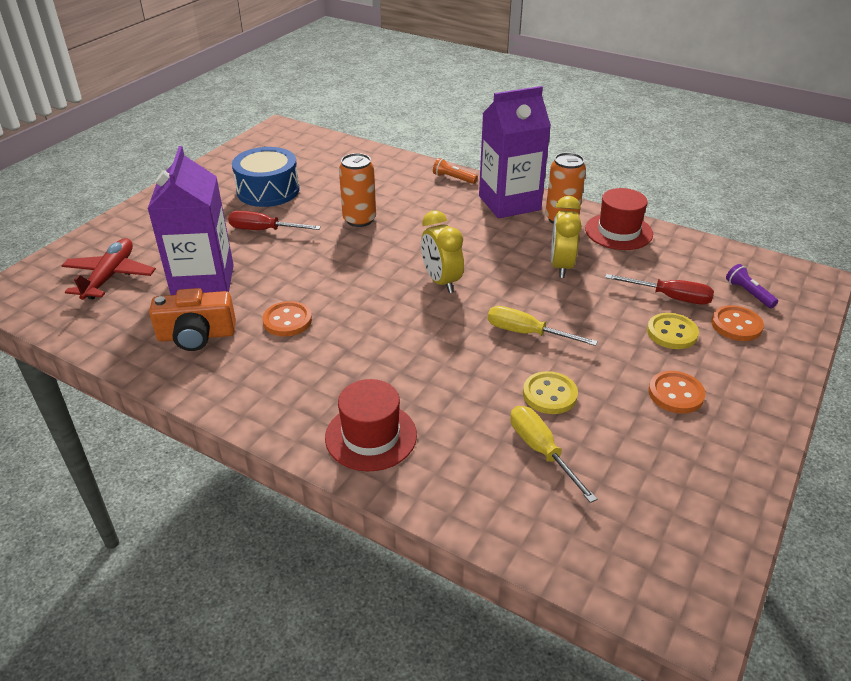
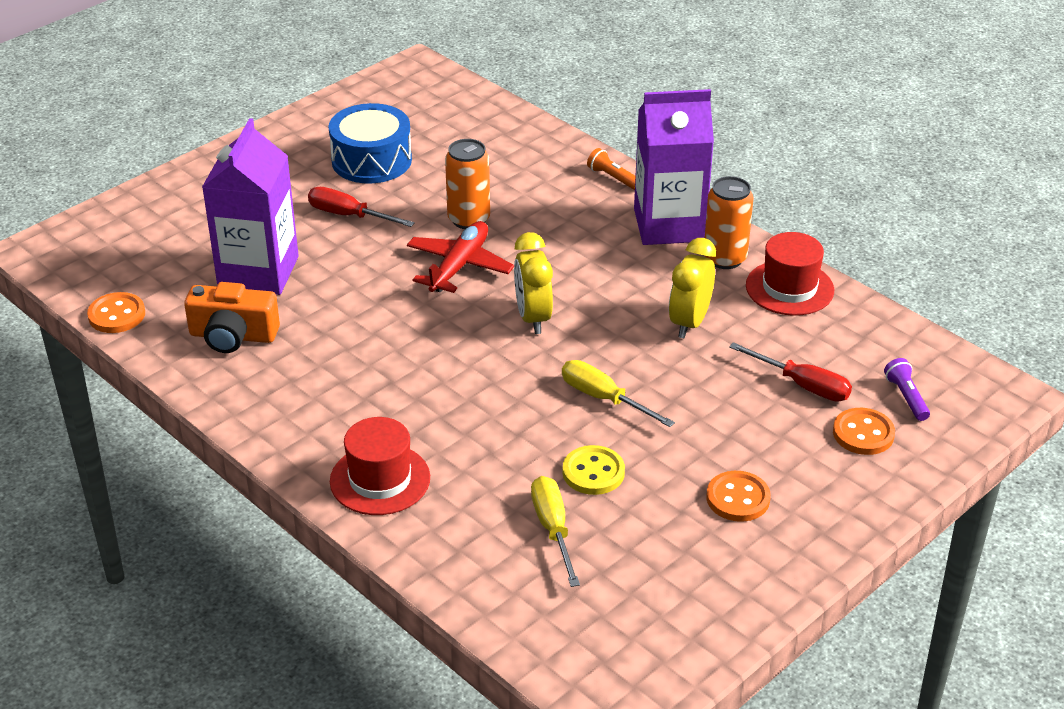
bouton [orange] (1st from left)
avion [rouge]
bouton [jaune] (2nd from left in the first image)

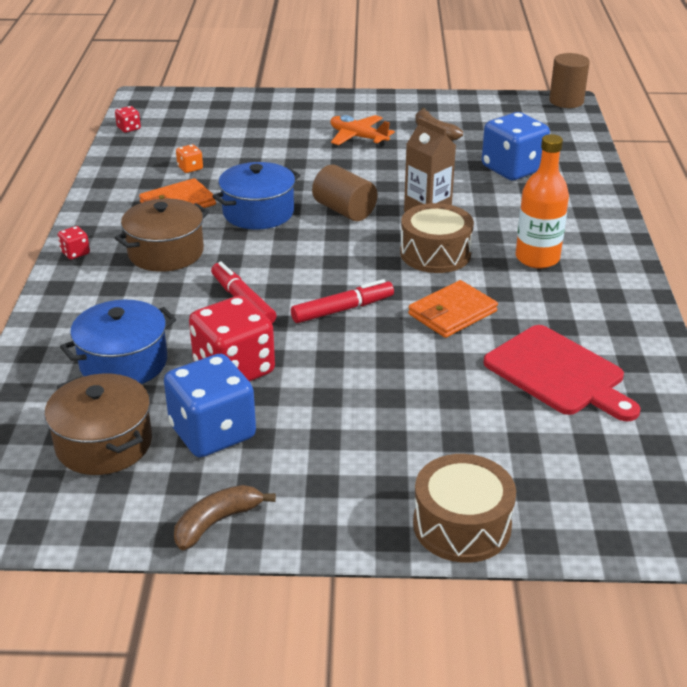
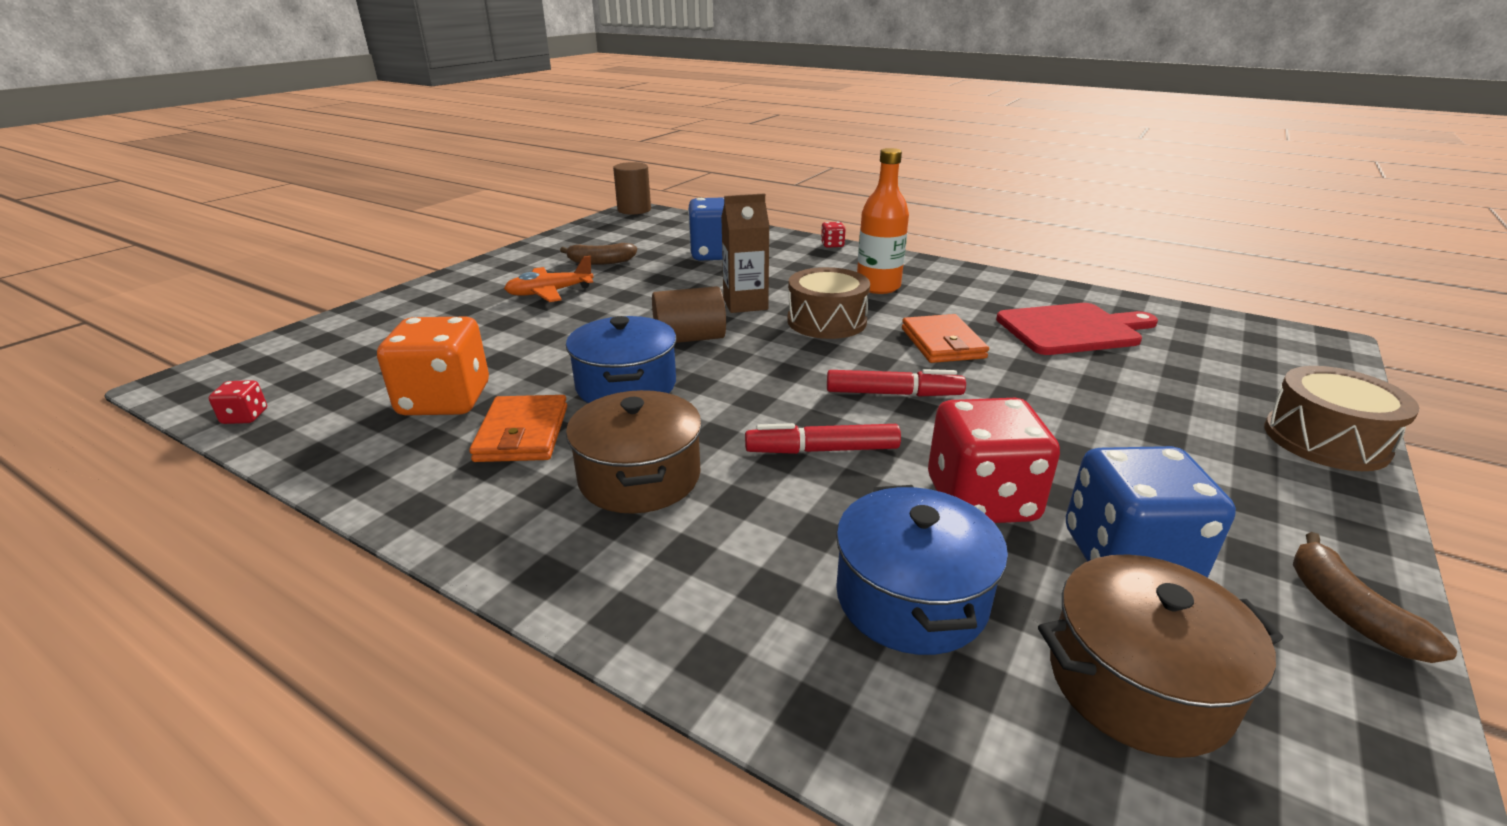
dé [orange]
dé [rouge] (2nd from left)
feutre [rouge] (2nd from left)

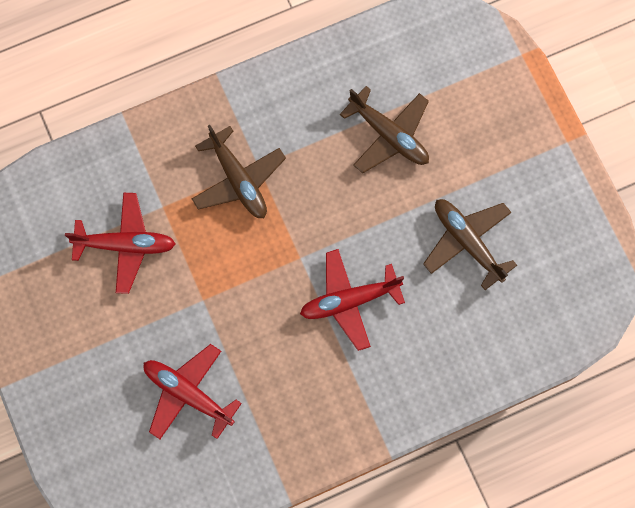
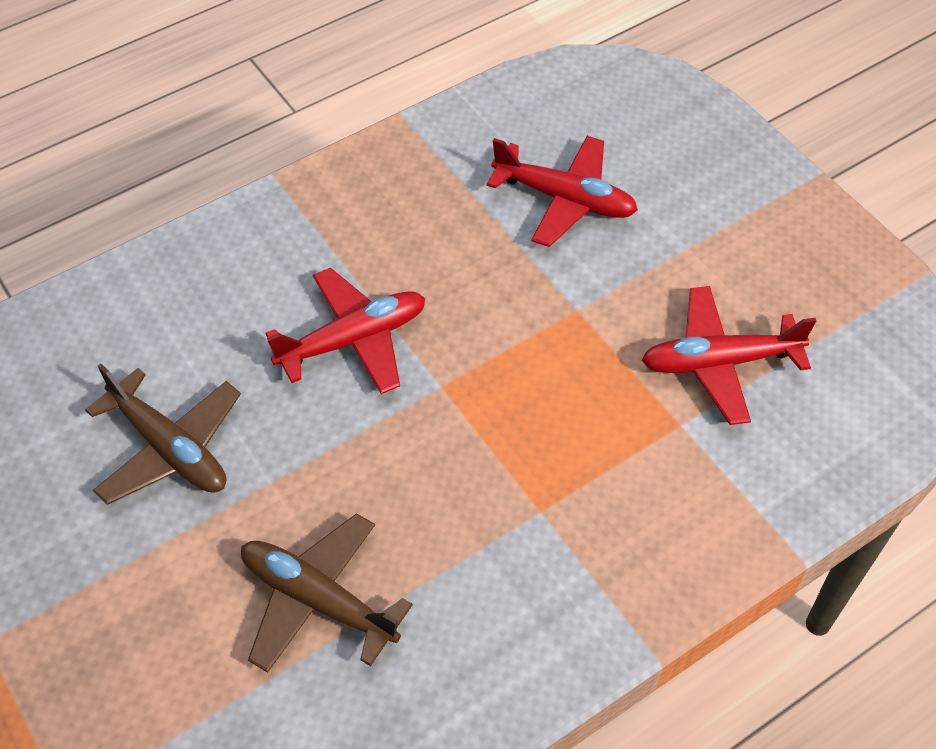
avion [marron] (1st from left in the first image)

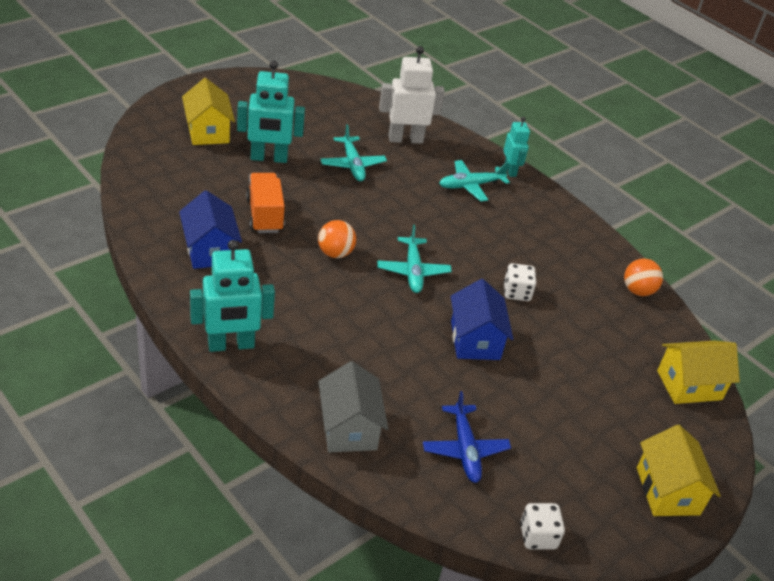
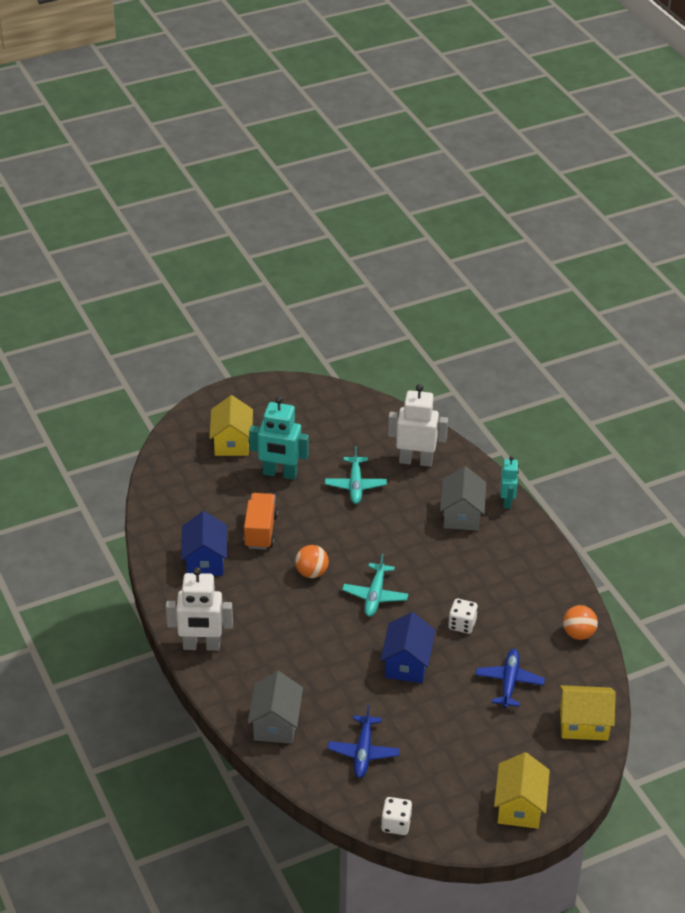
robot [blanc] (1st from left)
maison [gris] (2nd from left)
avion [bleu] (2nd from left)

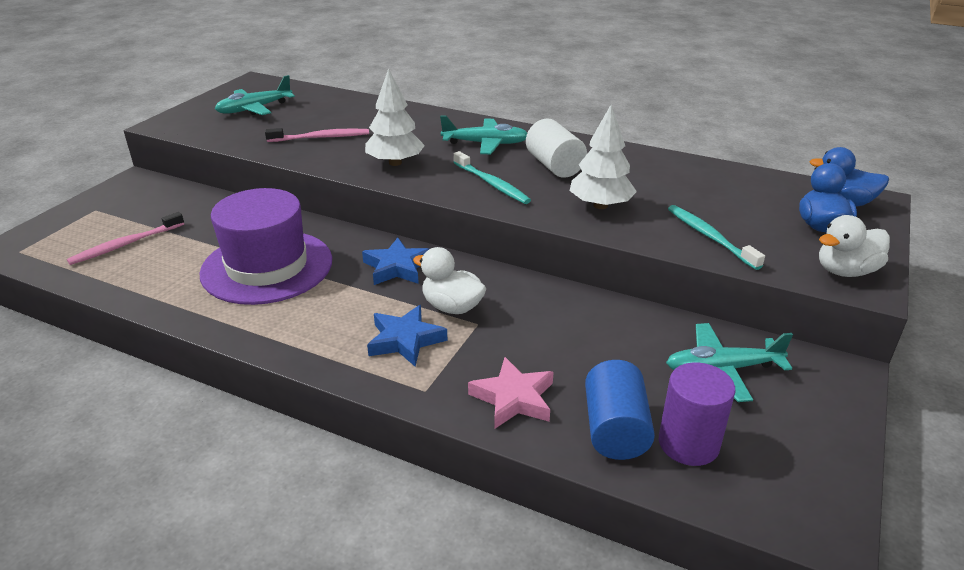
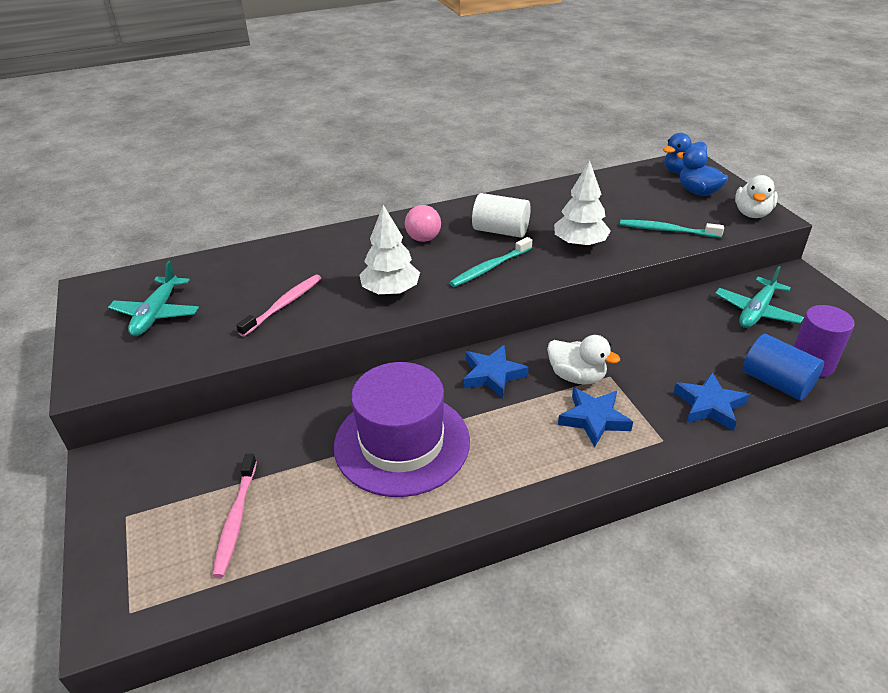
balle [rose]
brosse à dents [turquoise] (1st from left)
canard [blanc] (1st from left)
étoile [bleu] (3rd from left)

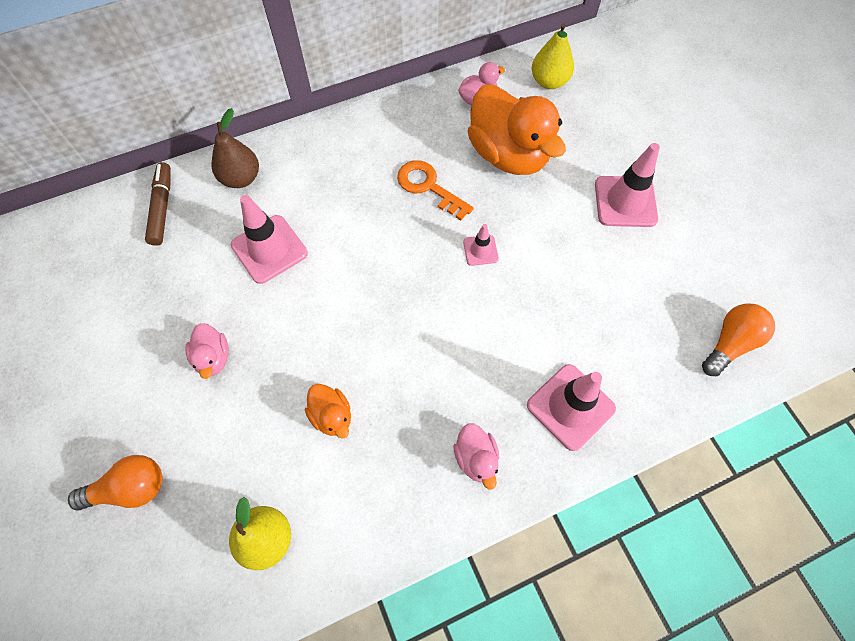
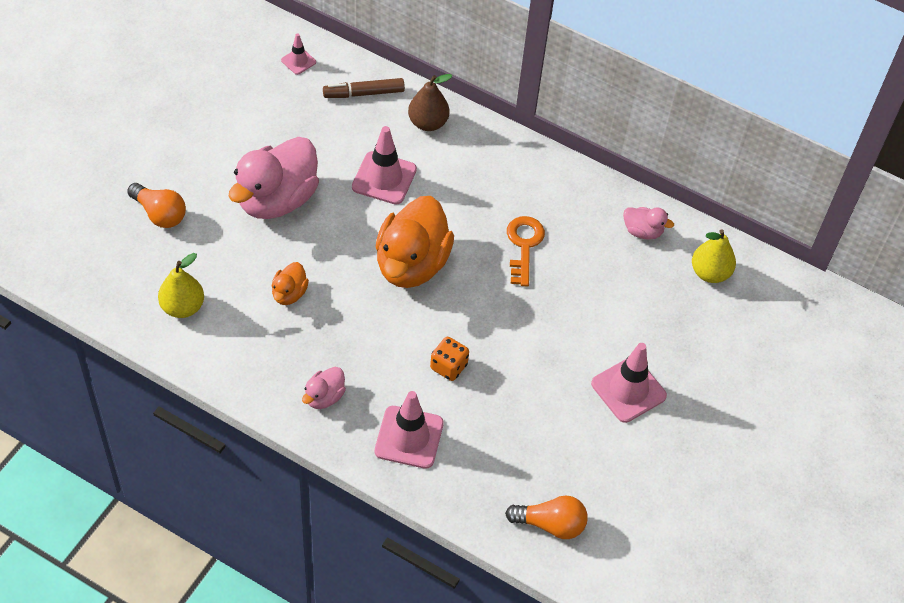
canard [rose] (1st from left)
cône de chantier [rose] (1st from left)
feutre [marron]
canard [orange] (2nd from left)
dé [orange]

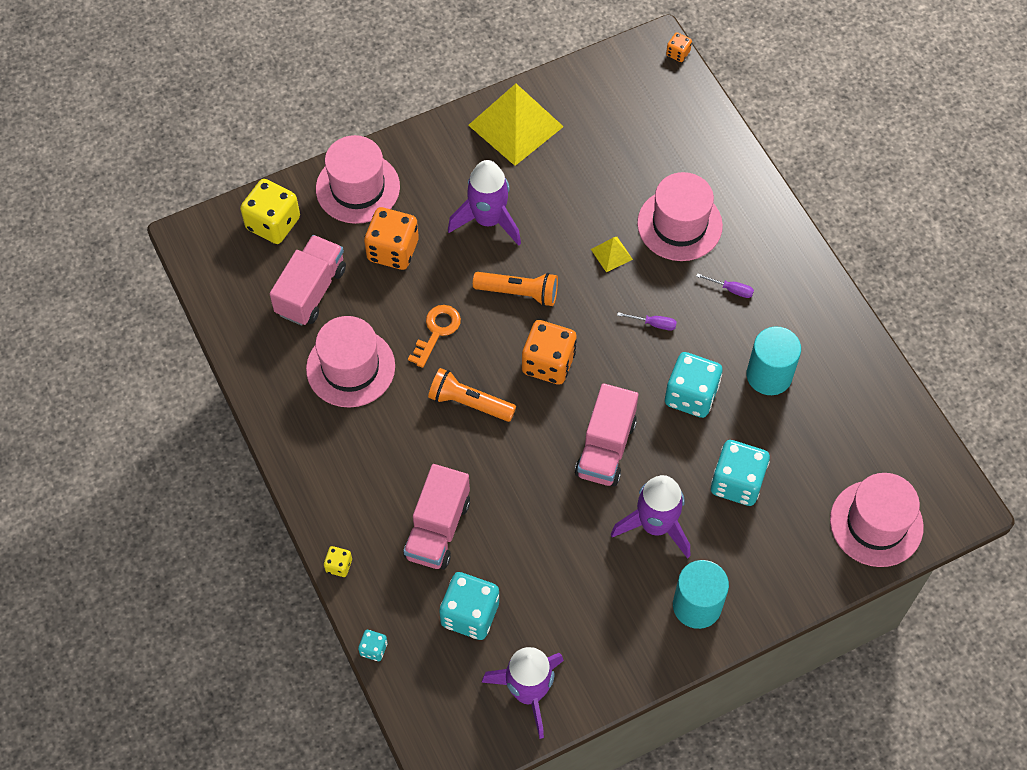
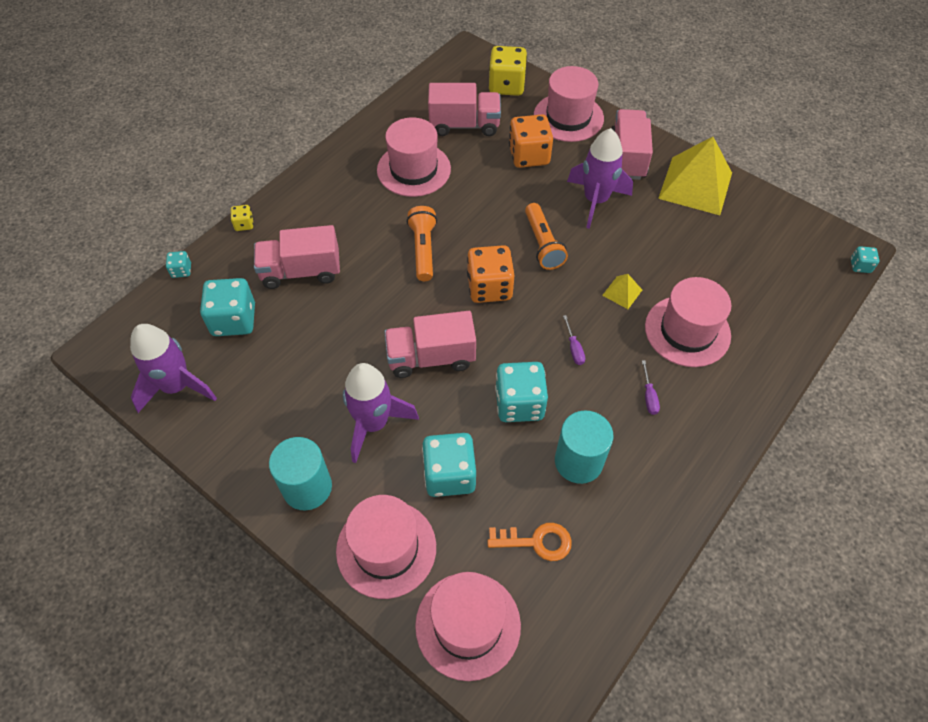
chapeau [rose] (1st from left)
clé [orange]
camion [rose] (4th from left)
dé [turquoise] (5th from left)

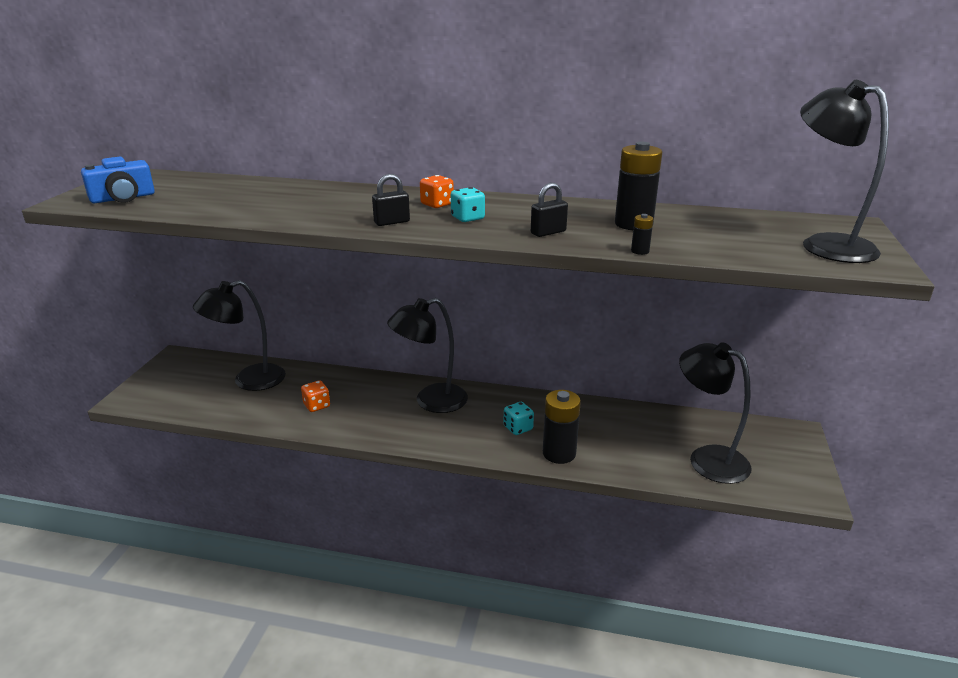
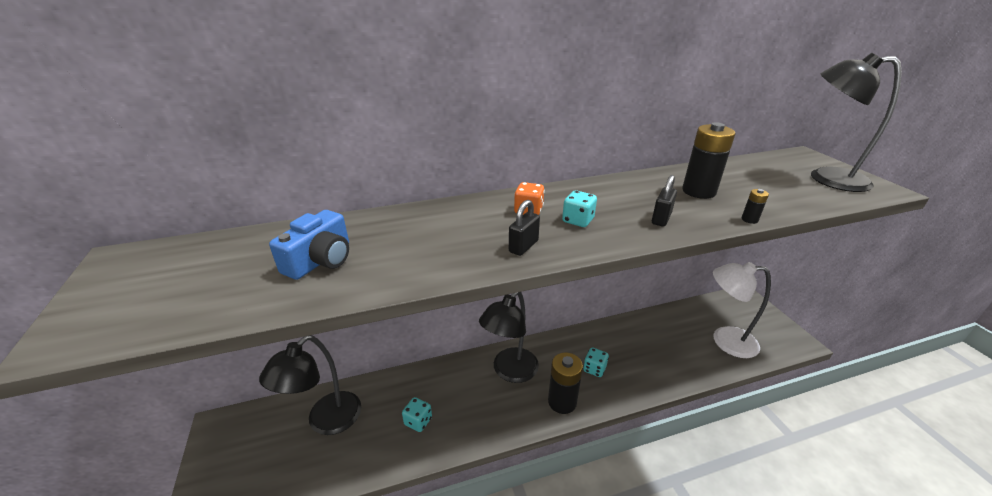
appareil photo [bleu]
dé [turquoise] (1st from left)
pile [noir] (1st from left)
lampe [blanc]

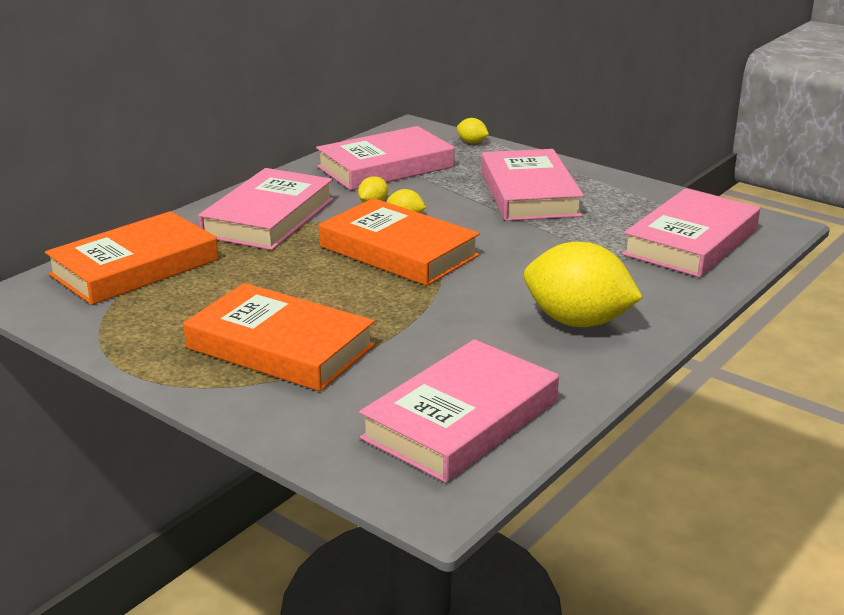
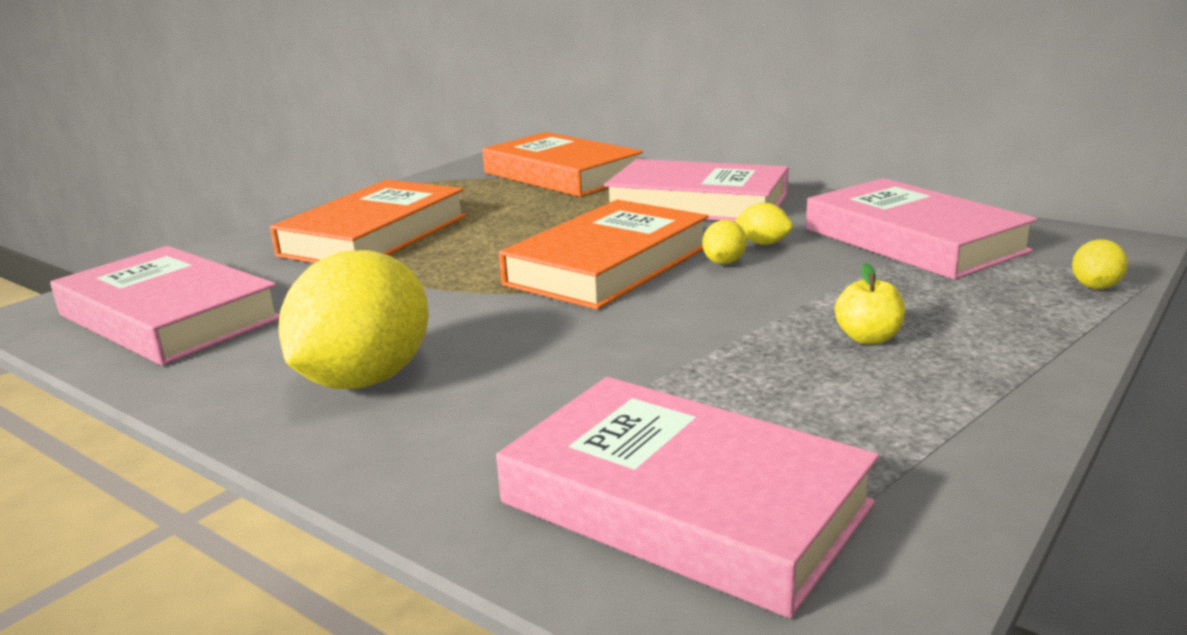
pomme [jaune]

